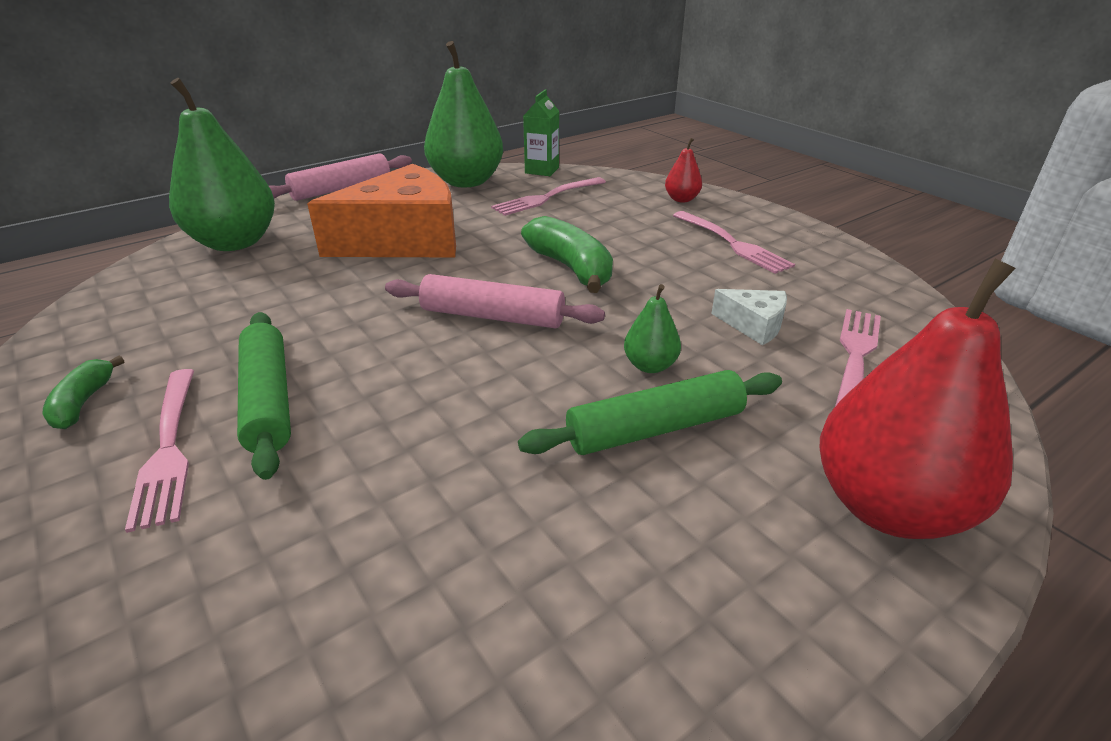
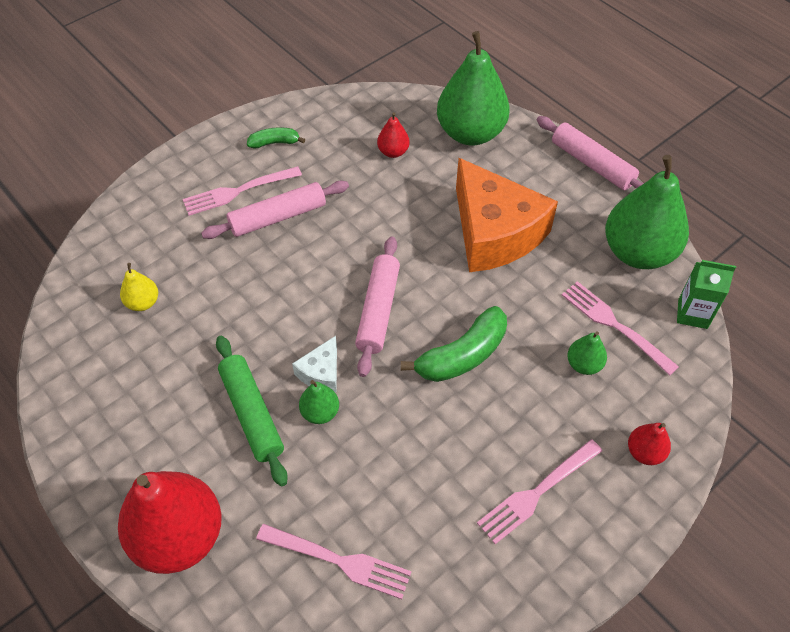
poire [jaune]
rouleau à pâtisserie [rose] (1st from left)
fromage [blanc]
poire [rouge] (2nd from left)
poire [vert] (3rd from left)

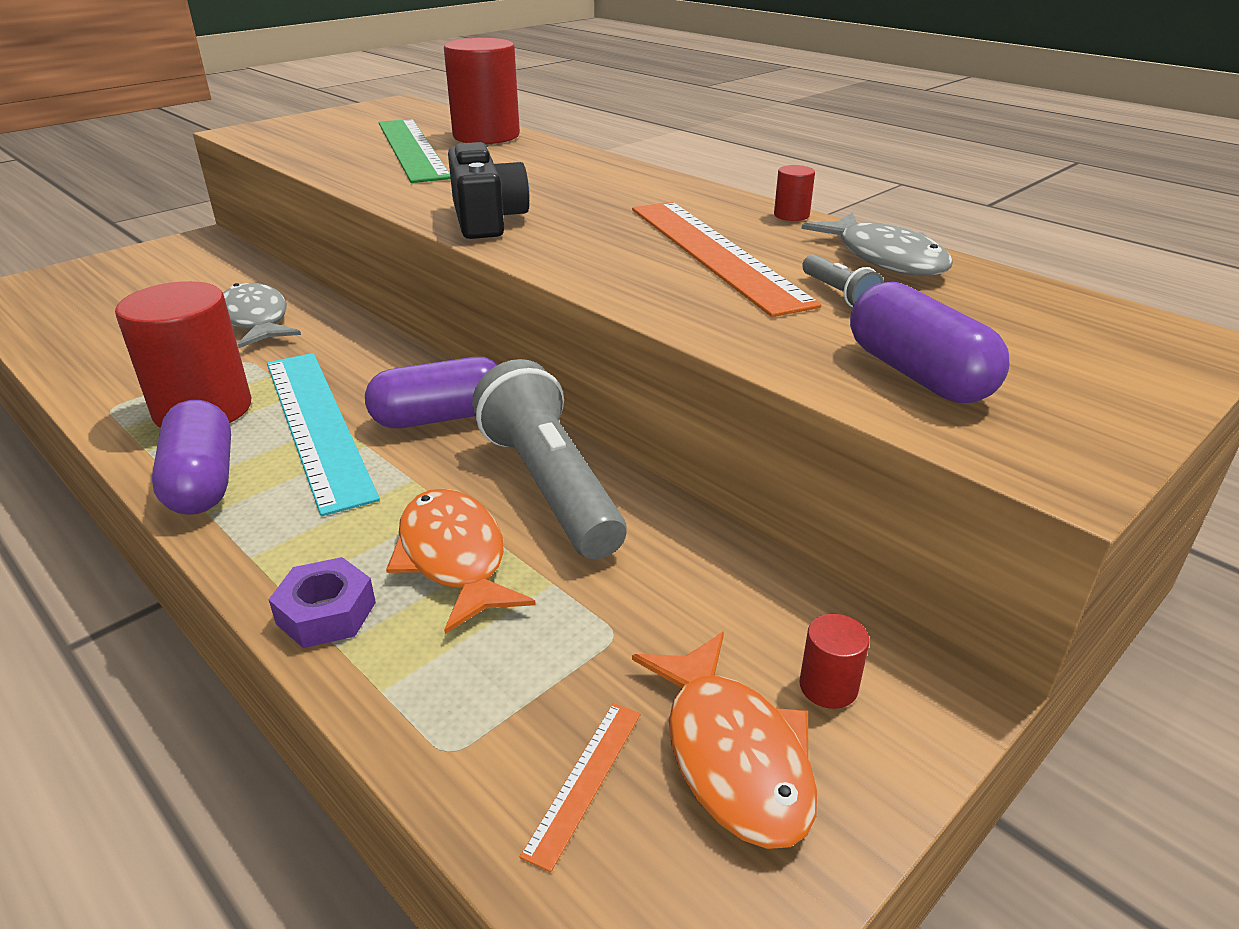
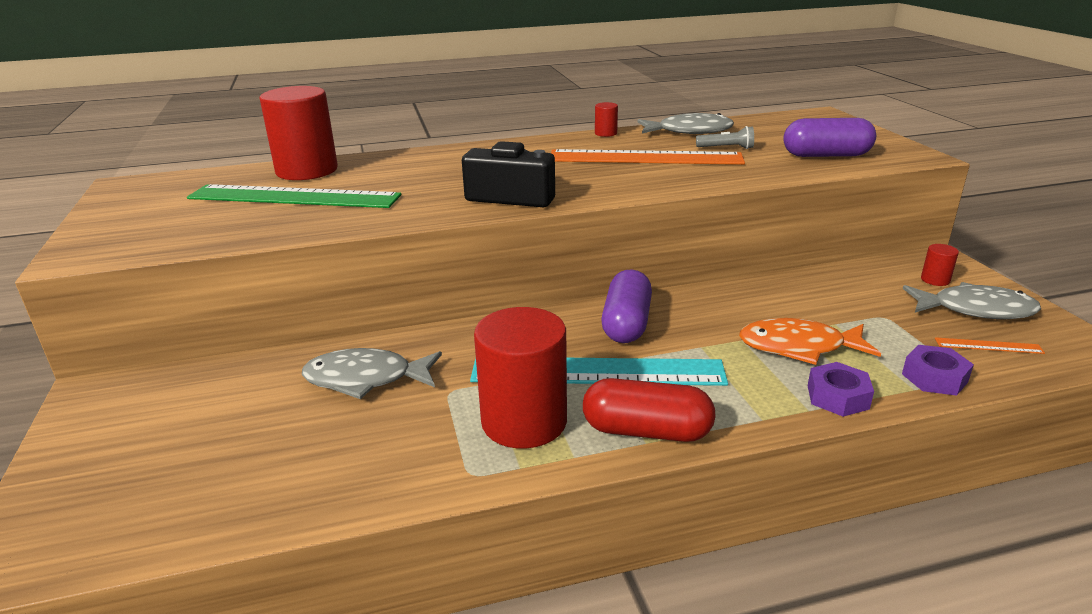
gélule [rouge]
écrou [violet] (2nd from left)
poisson [gris] (3rd from left)
règle [orange] (2nd from left)
lampe de poche [gris] (1st from left in the first image)

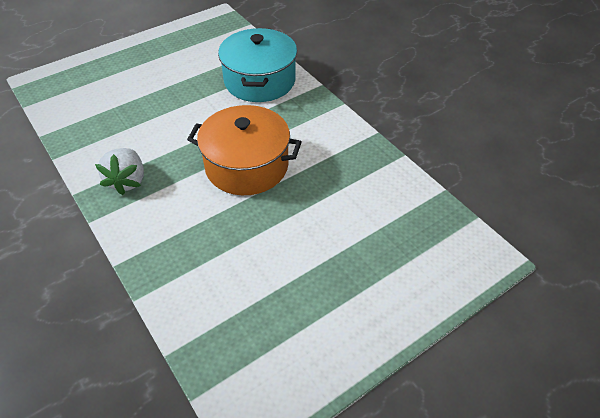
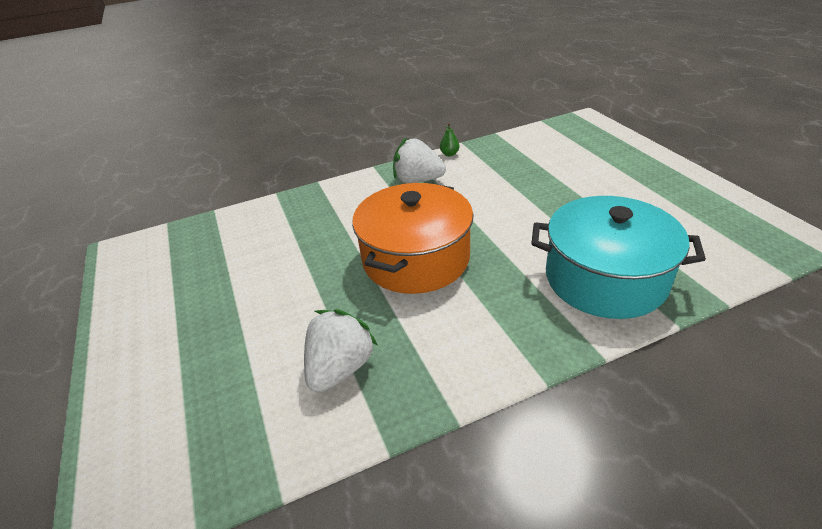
fraise [blanc] (1st from left)
poire [vert]

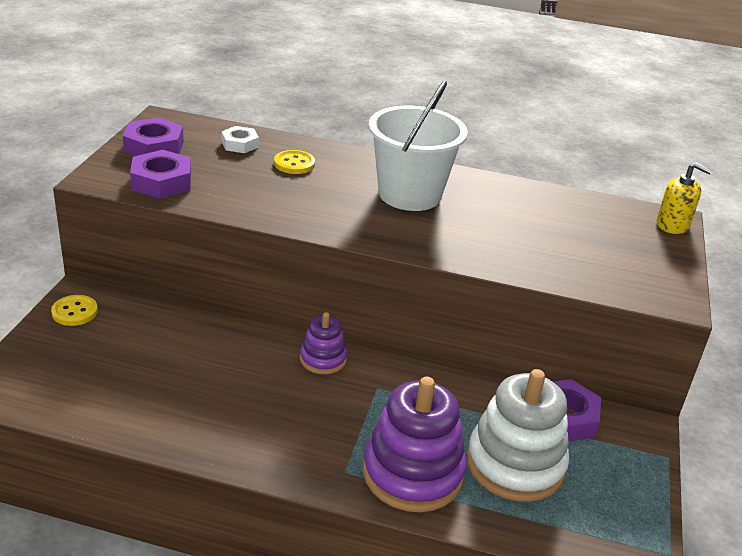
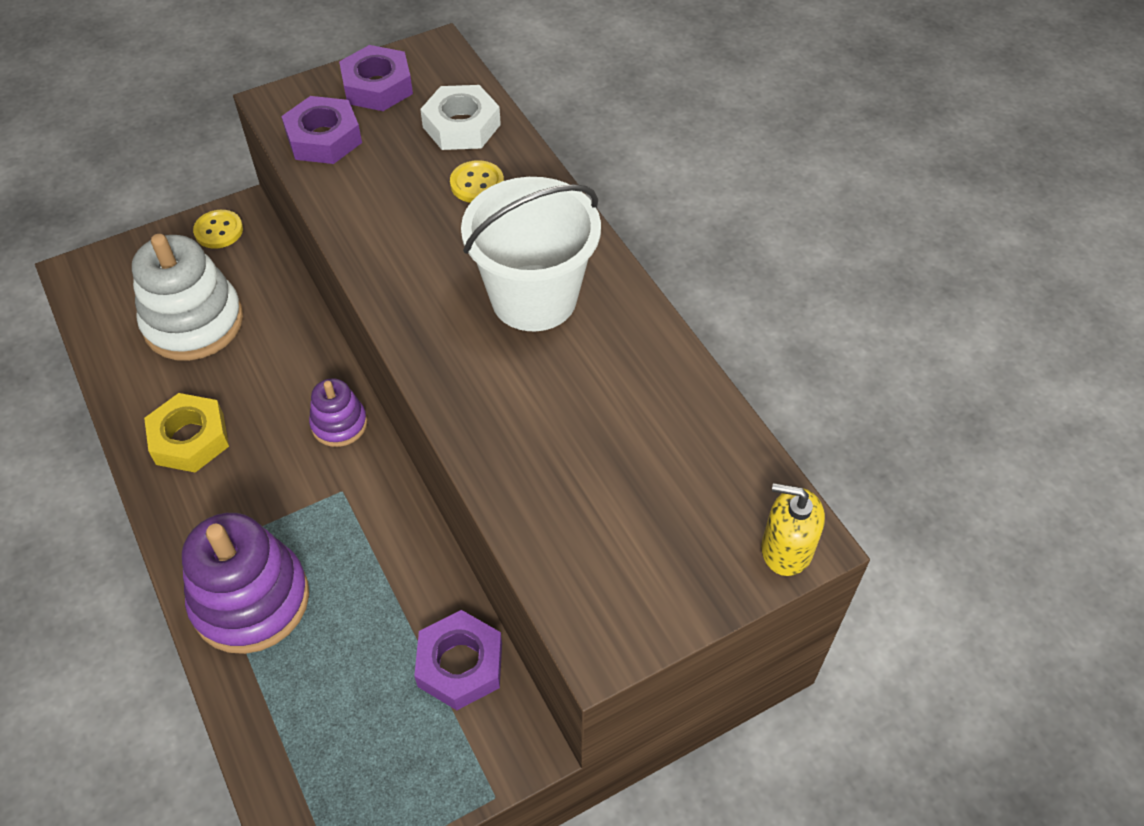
jouet à empiler [blanc]
écrou [jaune]
écrou [blanc]
distributeur de savon [jaune]

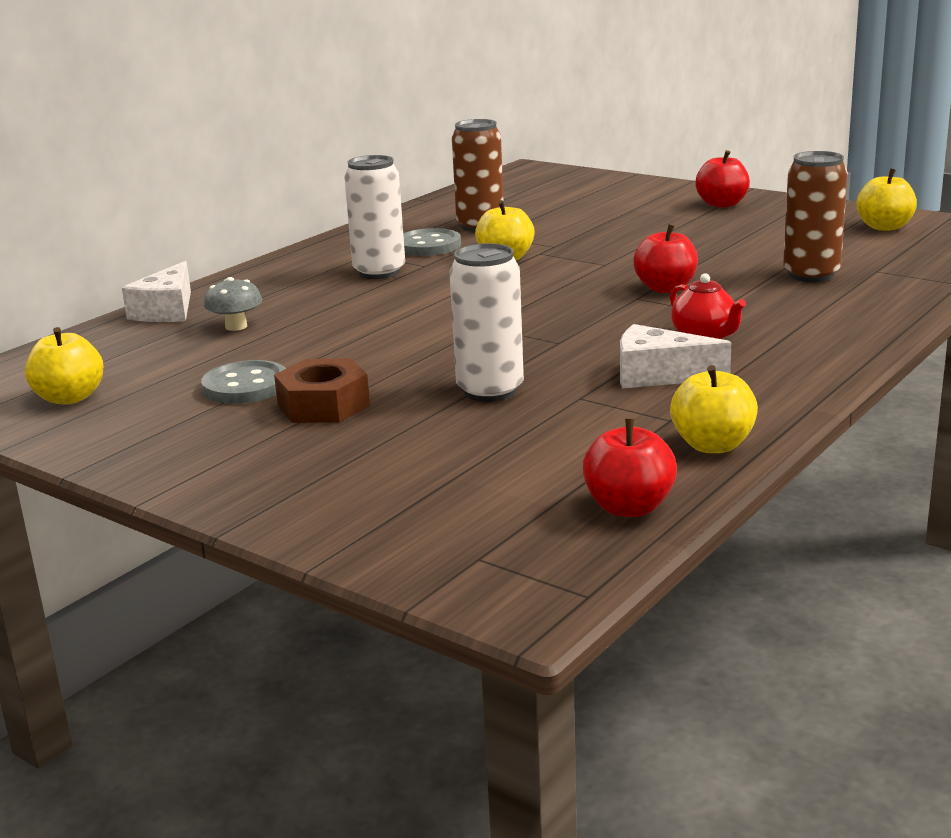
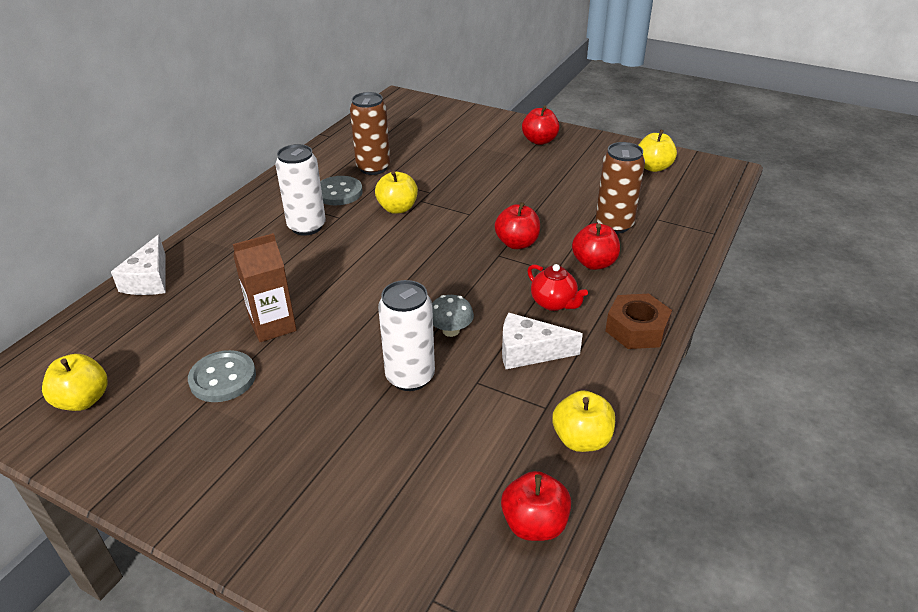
brique de lait [marron]
champignon [gris]
pomme [rouge] (4th from left)
écrou [marron]

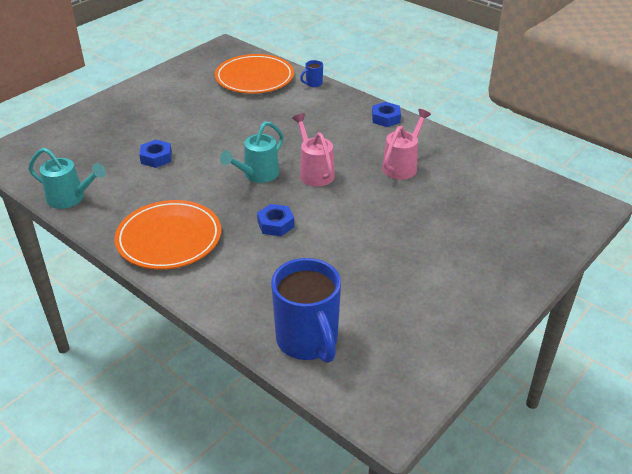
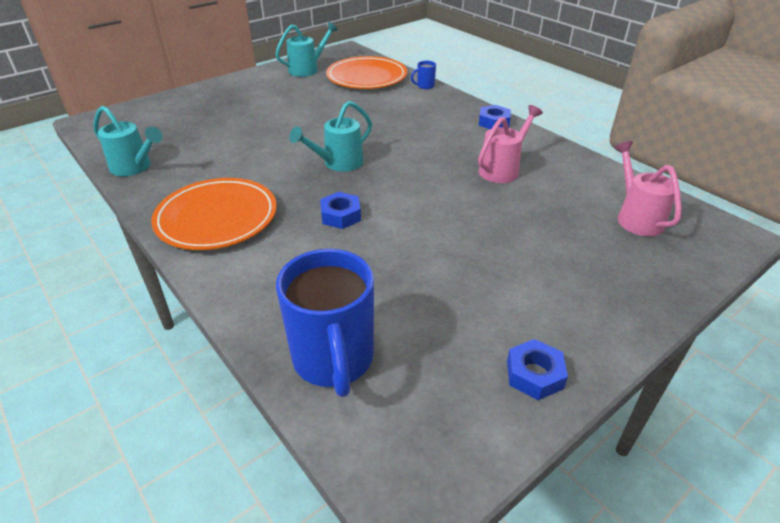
arrosoir [turquoise] (2nd from left)
écrou [bleu] (3rd from left)
arrosoir [rose] (2nd from left)

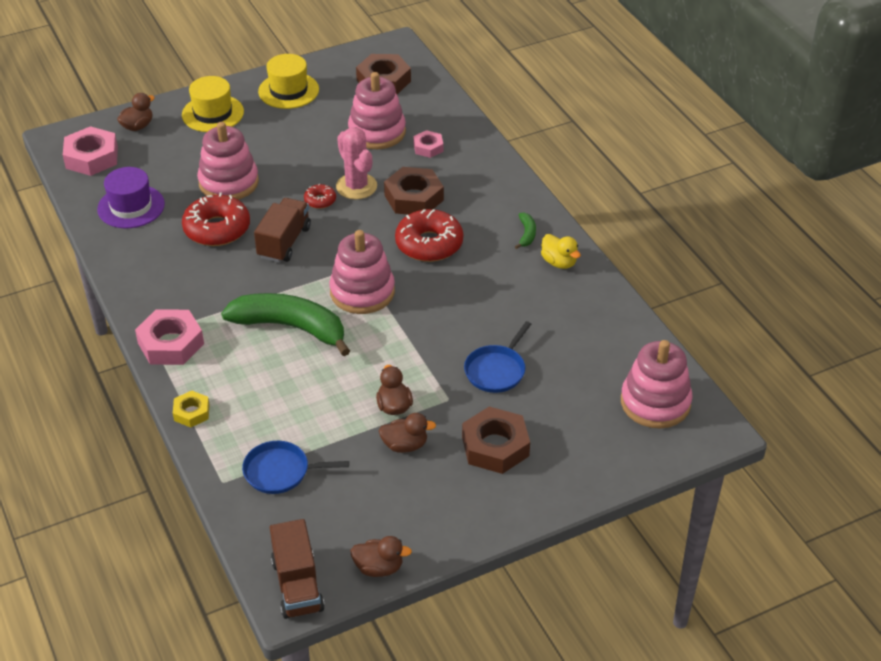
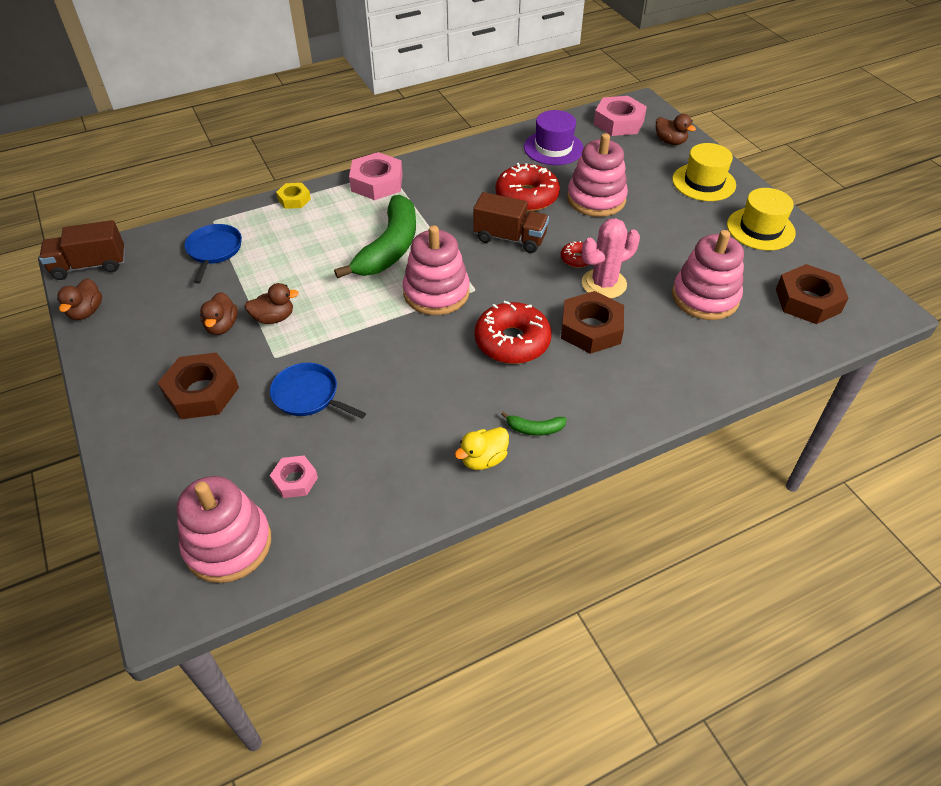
écrou [rose] (1st from left)

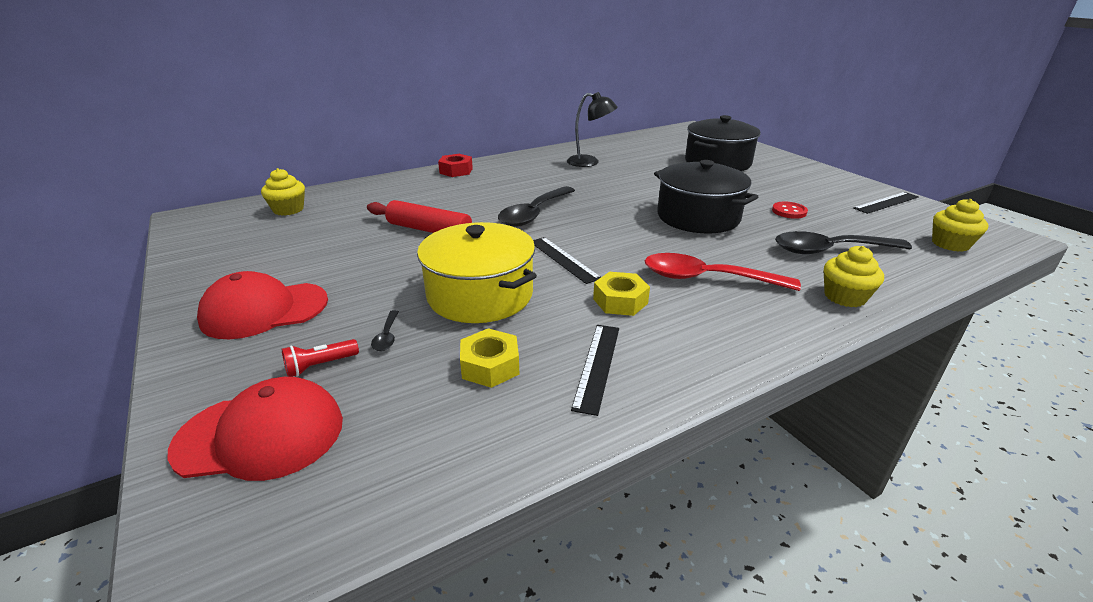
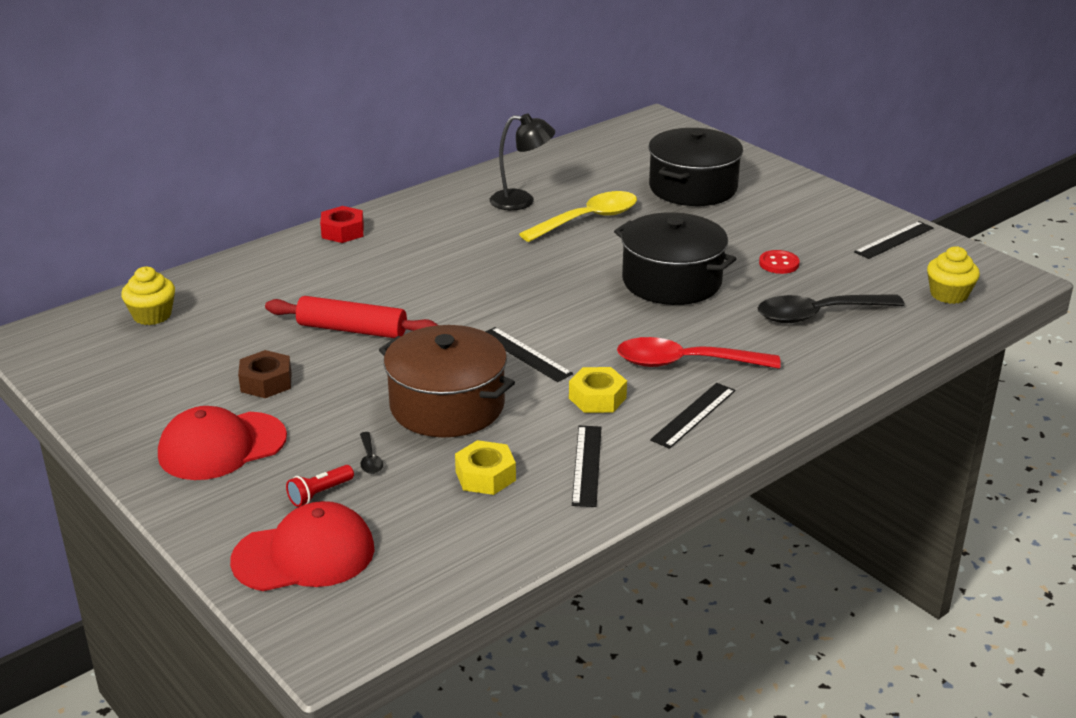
écrou [marron]
marmite [marron]
cuillère [jaune]
règle [noir] (3rd from left)
cuillère [noir] (2nd from left in the first image)
muffin [jaune] (2nd from left in the first image)

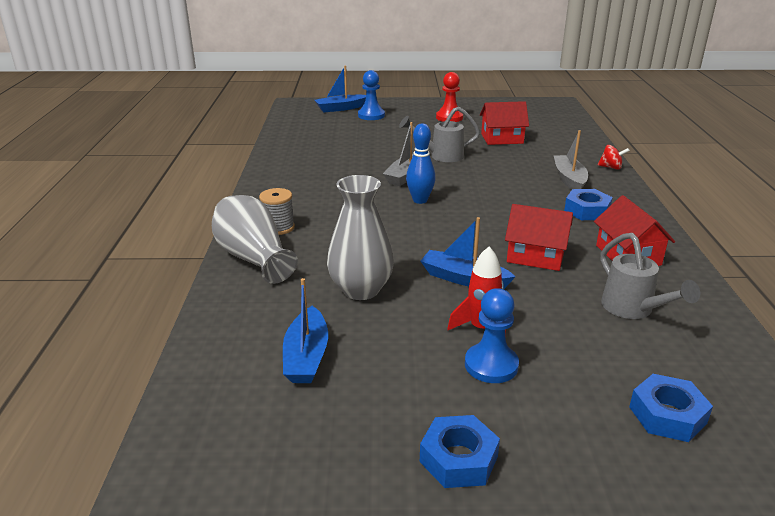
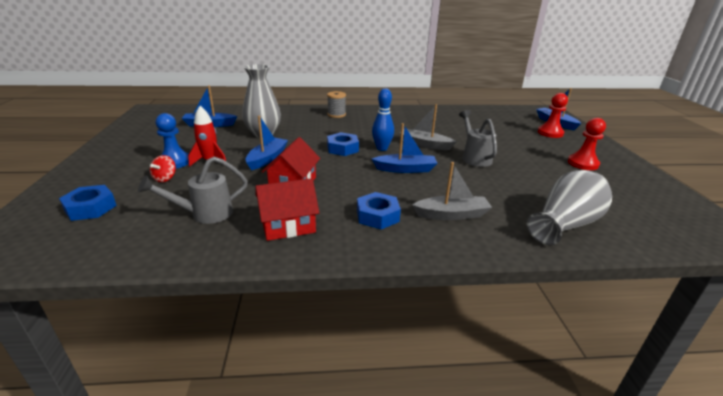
toupie [rouge]
écrou [bleu] (2nd from left)
bateau [bleu] (3rd from left)
vase [gris] (2nd from left)
pion [rouge] (1st from left)
maison [rouge] (1st from left in the first image)

